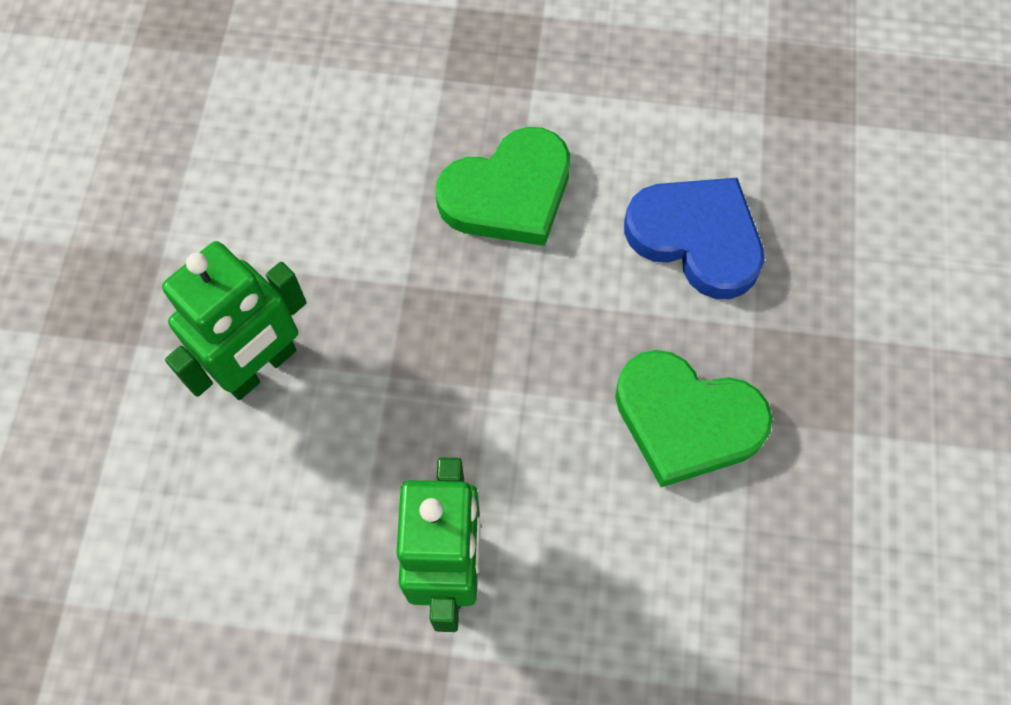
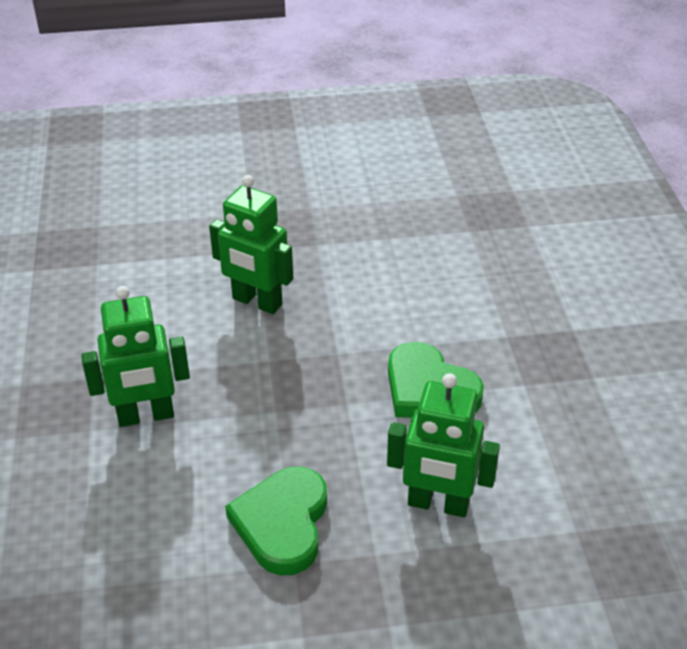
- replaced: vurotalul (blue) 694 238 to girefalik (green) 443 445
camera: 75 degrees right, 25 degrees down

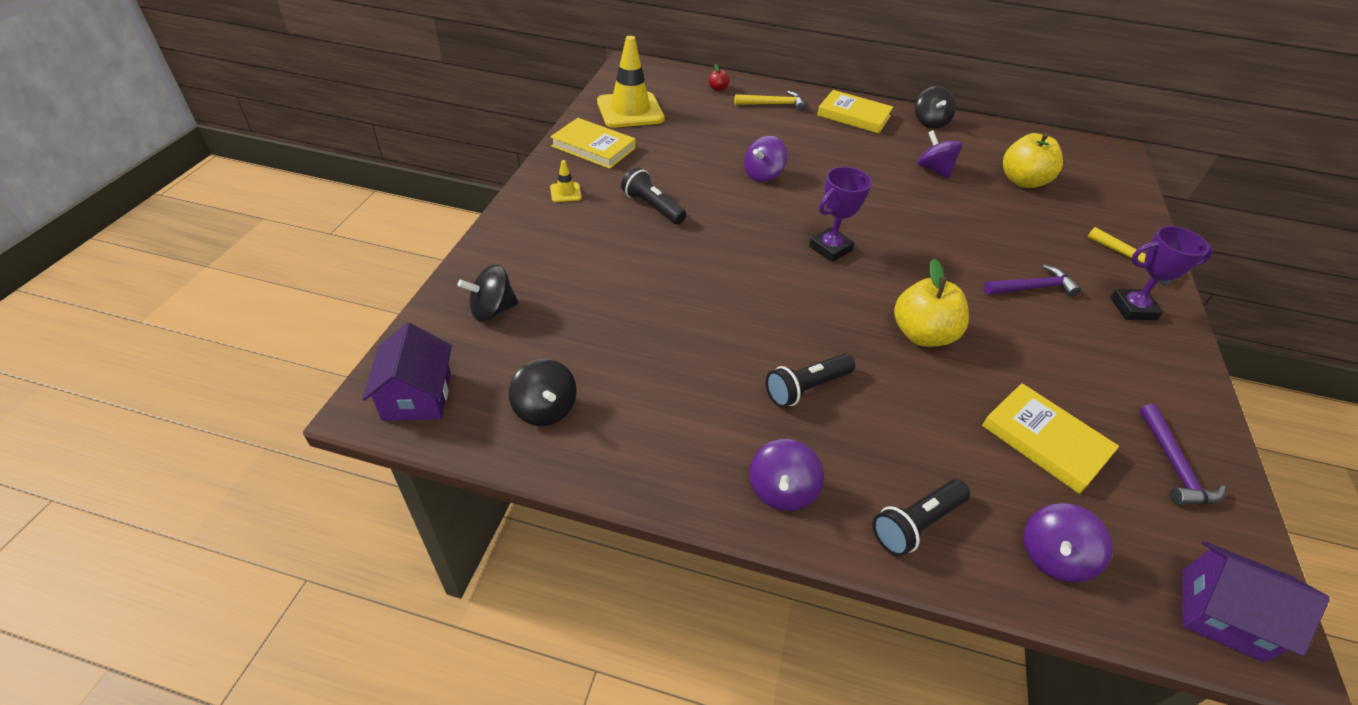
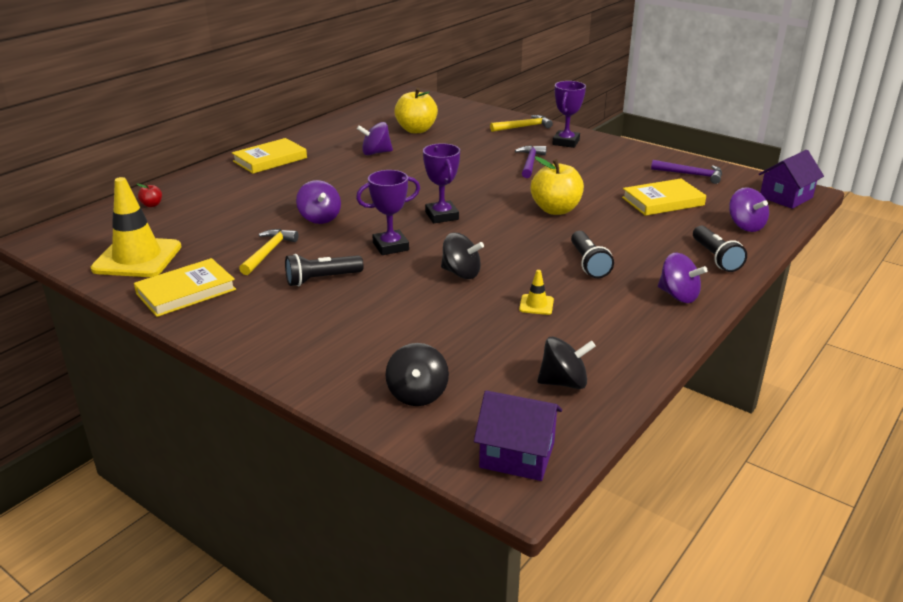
- added: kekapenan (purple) 388 212
- moved: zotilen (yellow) 566 181 to 536 292
- moved: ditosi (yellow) 769 101 to 269 252
- moved: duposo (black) 935 107 to 462 255
camera: 65 degrees left, 15 degrees down

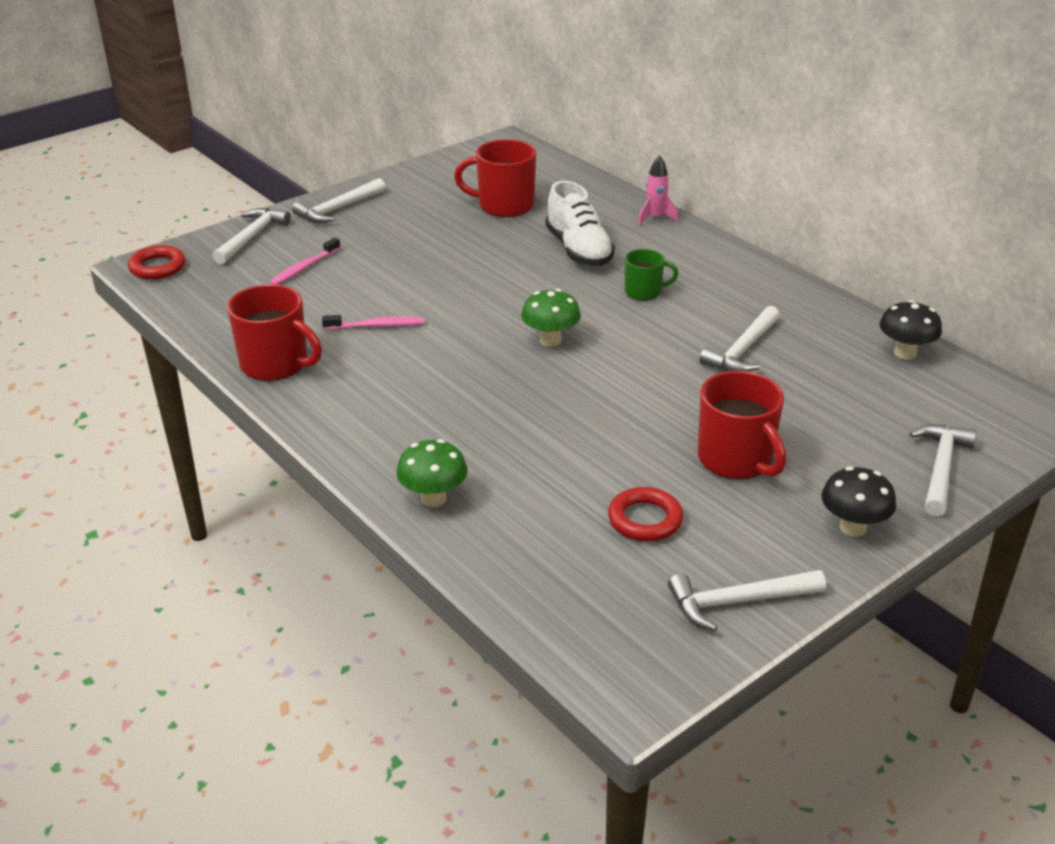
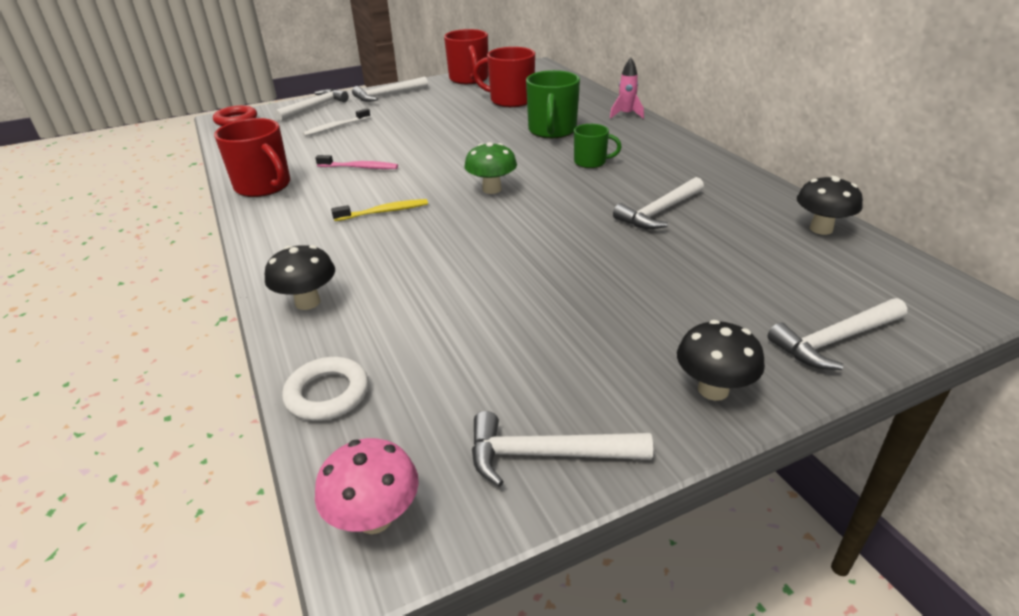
- removed: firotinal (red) 645 514
- added: firotinal (white) 325 389
- added: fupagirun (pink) 367 486
- added: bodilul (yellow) 379 210
- moved: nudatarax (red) 742 425 to 466 56
- replaced: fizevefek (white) 580 223 to nudatarax (green) 553 104
- recoloured: bodilul (pink) 305 261 to bodilul (white) 337 122
- recoloured: fupagirun (green) 431 473 to fupagirun (black) 300 277
- turned: ditosi (white) 943 470 = 837 334 150 degrees counterclockwise
camera: 15 degrees right, 0 degrees up

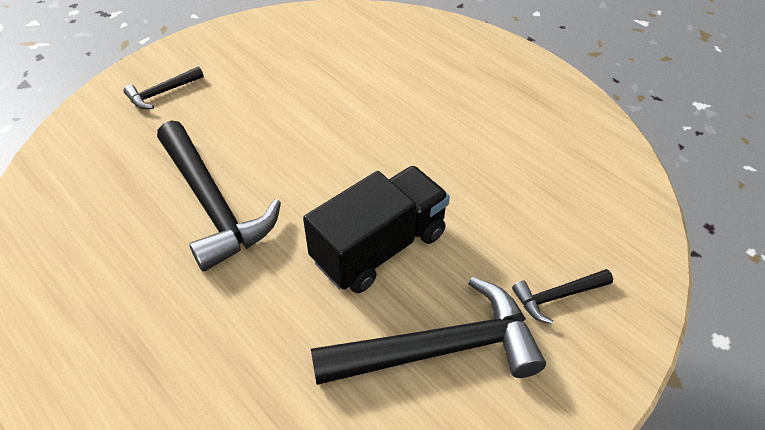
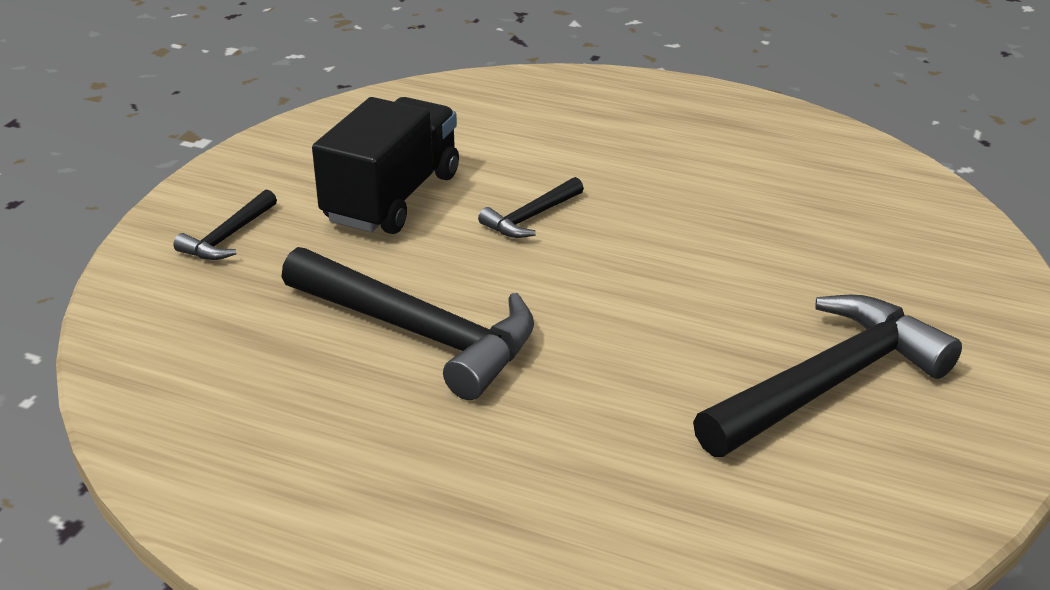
- moved: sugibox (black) 376 229 to 385 165
- moved: ditosi (black) 562 296 to 531 207
camera: 25 degrees left, 15 degrees down

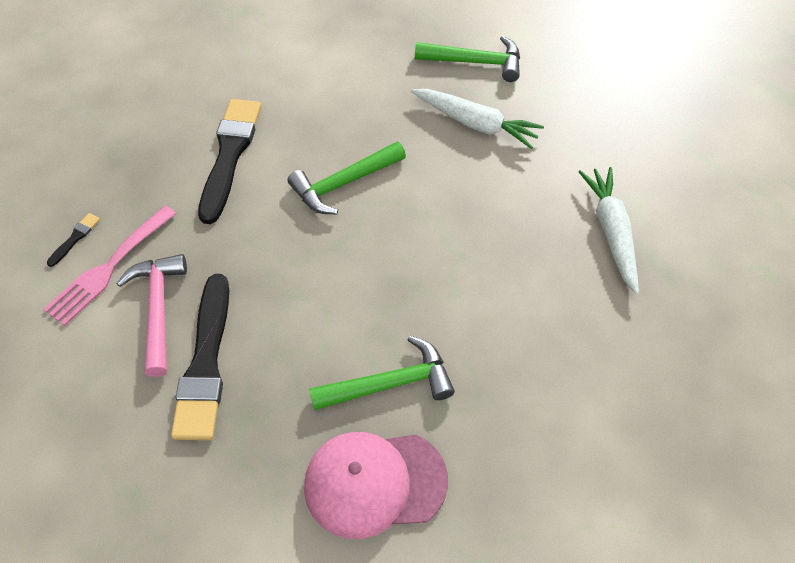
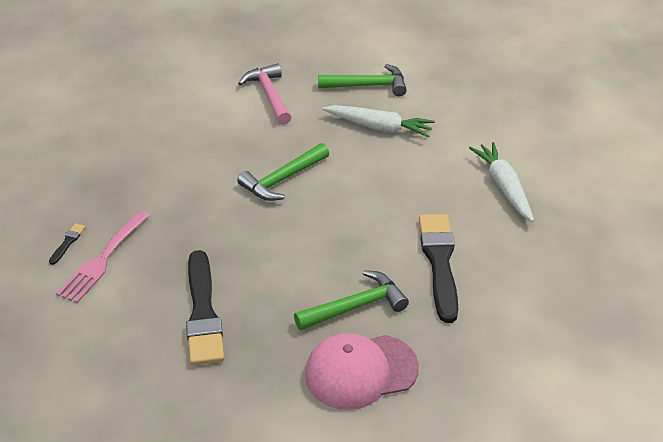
- moved: ditosi (pink) 151 315 to 265 94
- moved: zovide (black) 229 161 to 438 268
camera: 10 degrees left, 15 degrees down

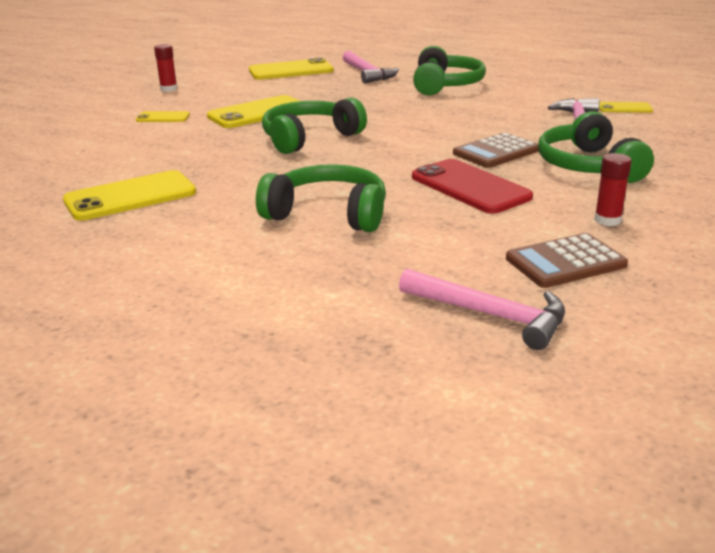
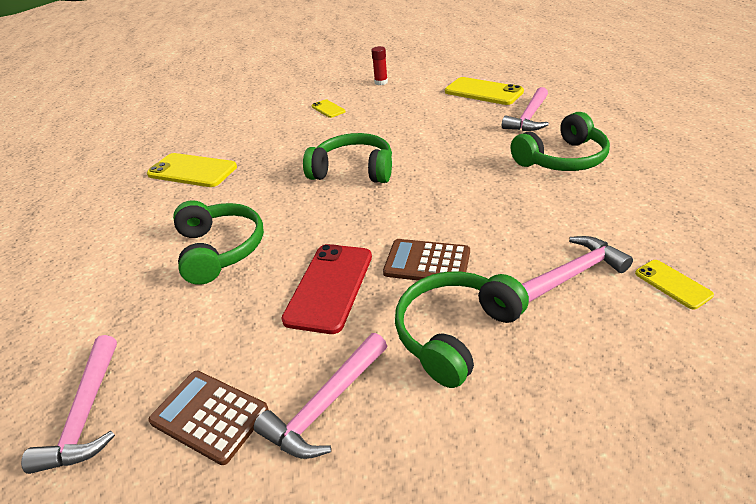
- removed: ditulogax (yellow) 253 111
- replaced: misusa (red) 613 189 to ditosi (pink) 320 396
camera: 55 degrees right, 10 degrees up

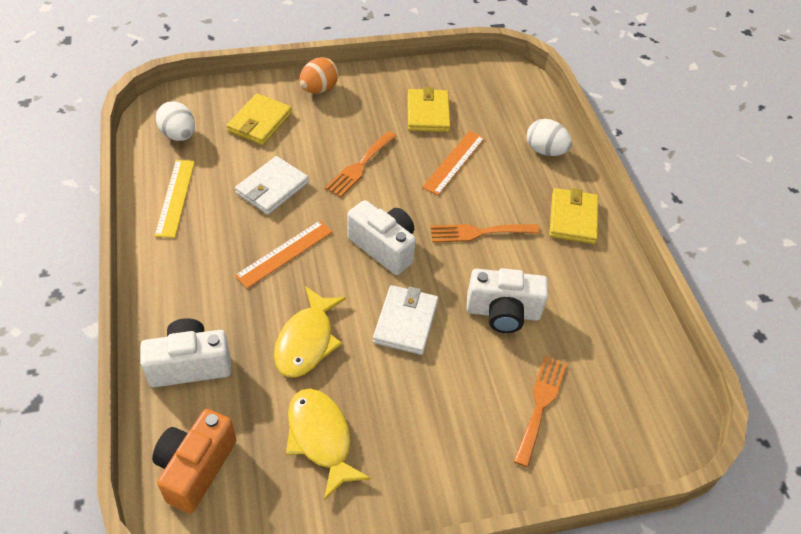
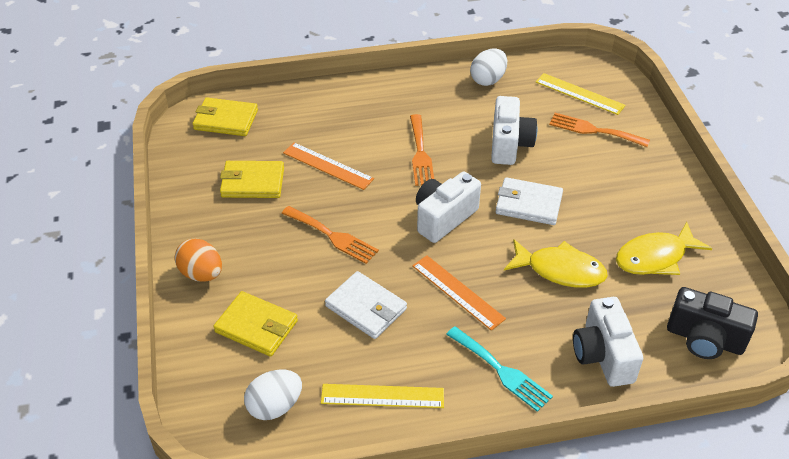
- added: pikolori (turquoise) 499 369
- added: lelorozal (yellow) 581 94
- moved: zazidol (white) 549 137 to 488 67
- moved: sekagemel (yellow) 573 216 to 225 117
- recoloured: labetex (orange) 194 461 to labetex (black) 712 323
camera: 85 degrees left, 5 degrees down

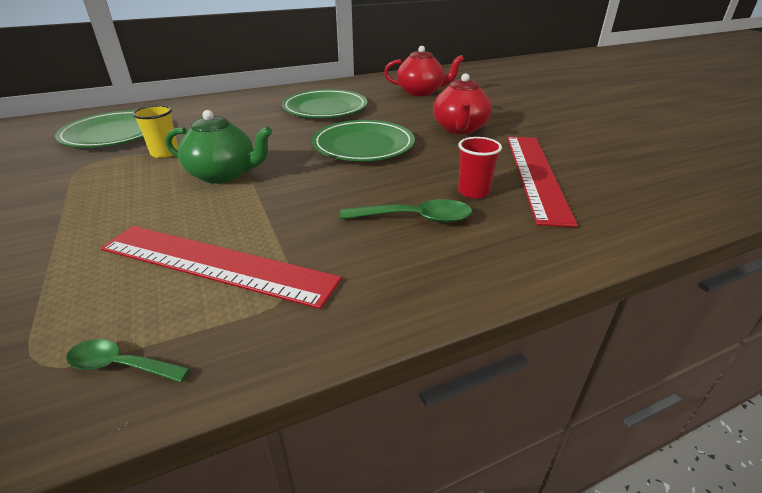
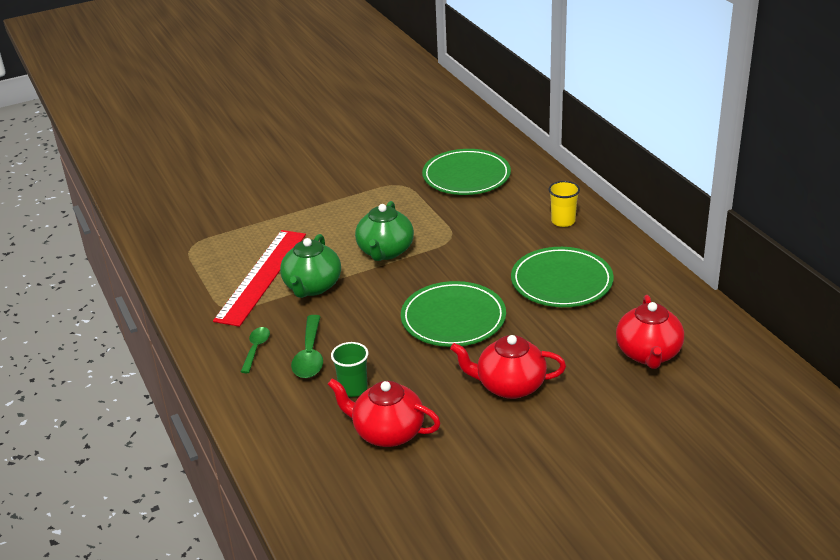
- added: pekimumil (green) 310 266
- moved: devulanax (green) 128 360 to 255 350
- moved: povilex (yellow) 155 131 to 564 204
- replaced: lelorozal (red) 542 182 to pekimumil (red) 384 412
- recoloured: povilex (red) 480 167 to povilex (green) 349 369
camera: 90 degrees right, 0 degrees up

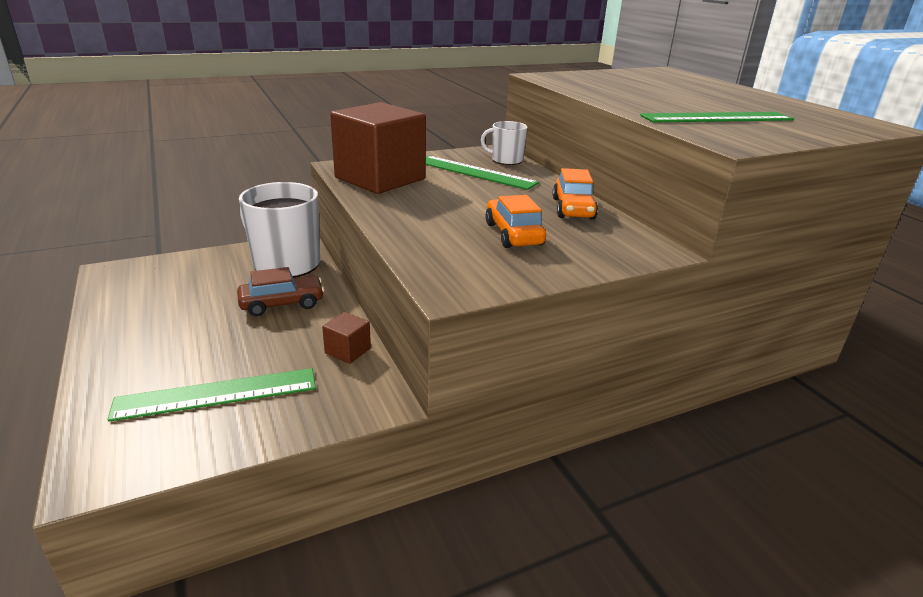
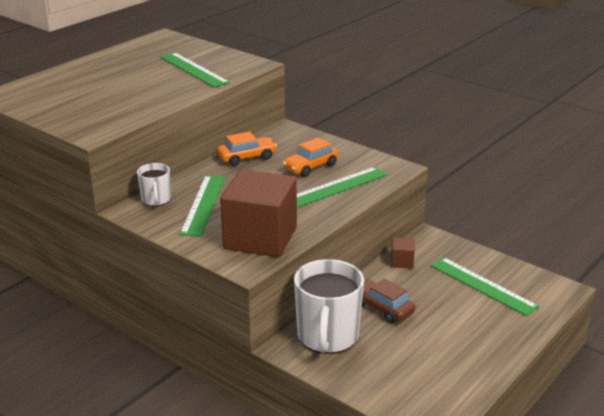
- added: lelorozal (green) 342 187
camera: 115 degrees left, 0 degrees up

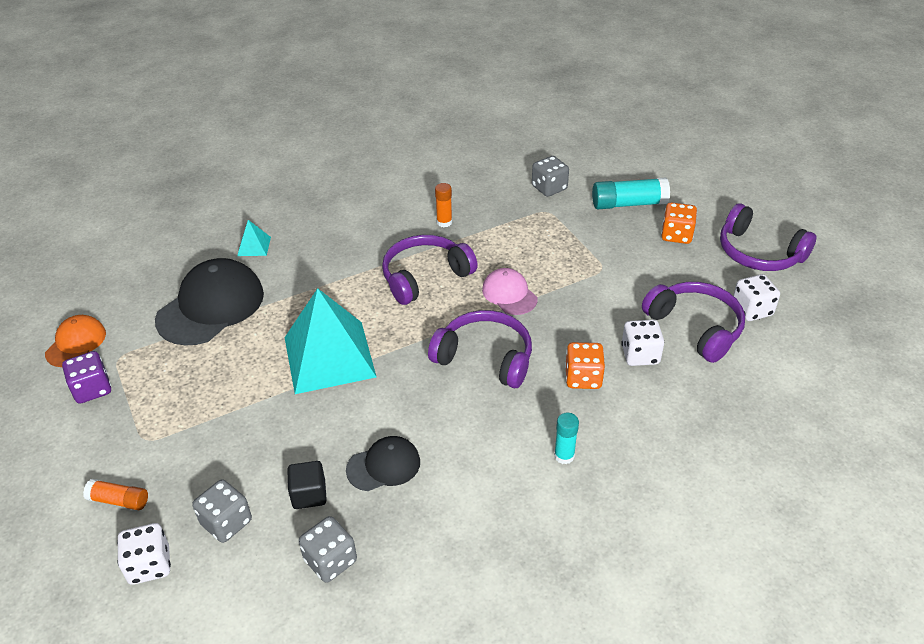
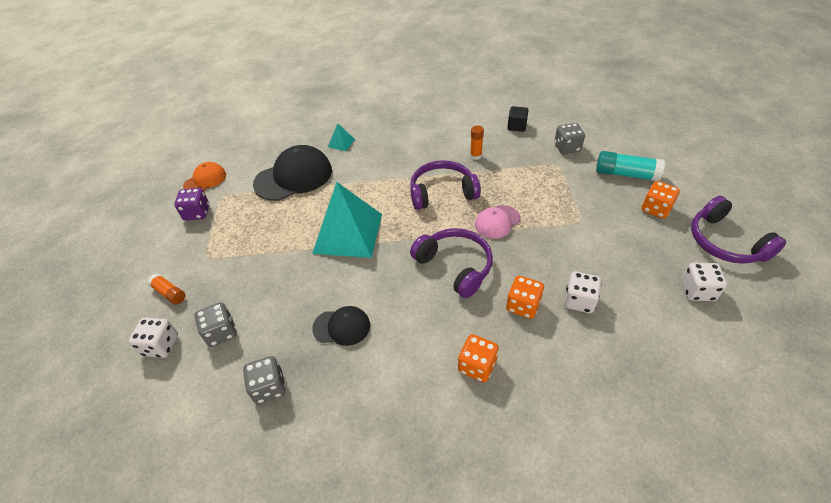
- removed: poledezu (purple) 693 322
- moved: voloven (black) 307 485 to 518 119
- replaced: misusa (turquoise) 566 438 to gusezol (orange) 478 358
- turned: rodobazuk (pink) 510 291 = 498 222 120 degrees counterclockwise
camera: 25 degrees right, 5 degrees up

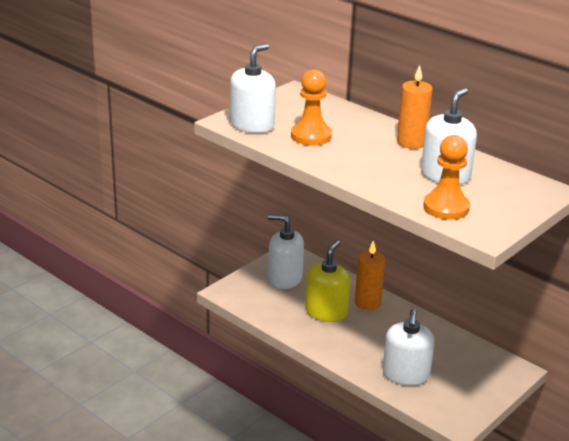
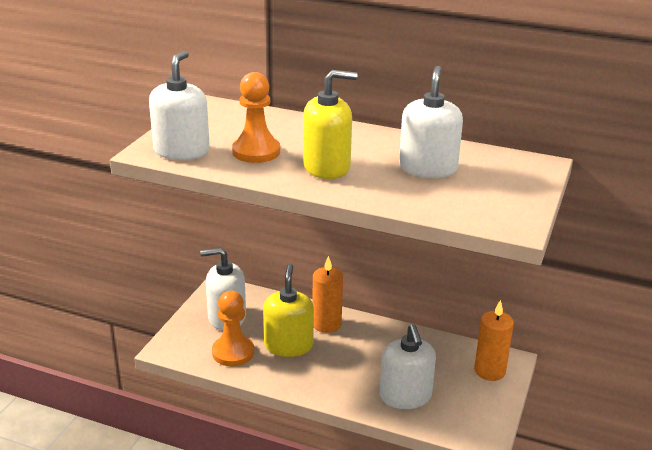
- added: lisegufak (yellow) 330 124
- moved: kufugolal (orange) 415 107 to 494 340
- moved: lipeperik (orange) 446 177 to 233 328
camera: 20 degrees left, 0 degrees up

